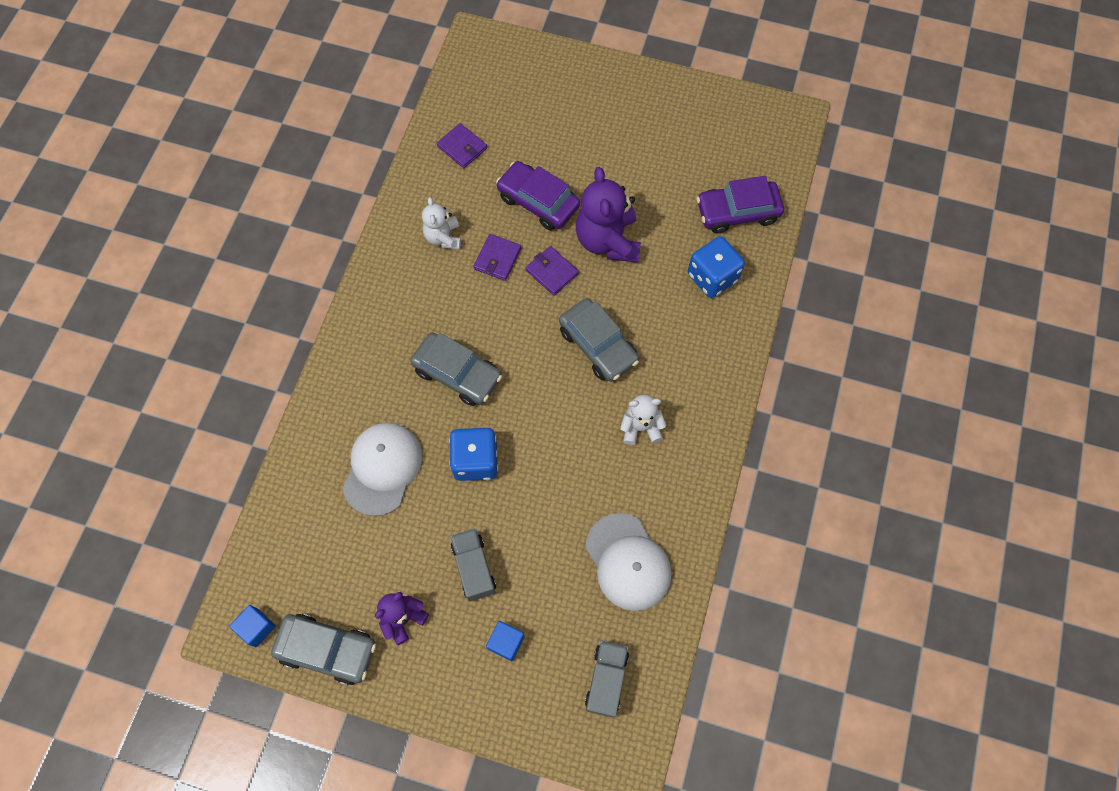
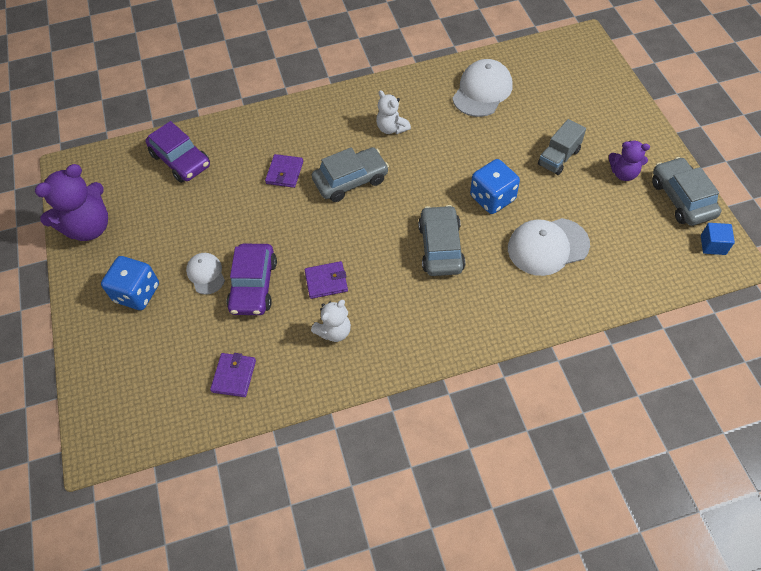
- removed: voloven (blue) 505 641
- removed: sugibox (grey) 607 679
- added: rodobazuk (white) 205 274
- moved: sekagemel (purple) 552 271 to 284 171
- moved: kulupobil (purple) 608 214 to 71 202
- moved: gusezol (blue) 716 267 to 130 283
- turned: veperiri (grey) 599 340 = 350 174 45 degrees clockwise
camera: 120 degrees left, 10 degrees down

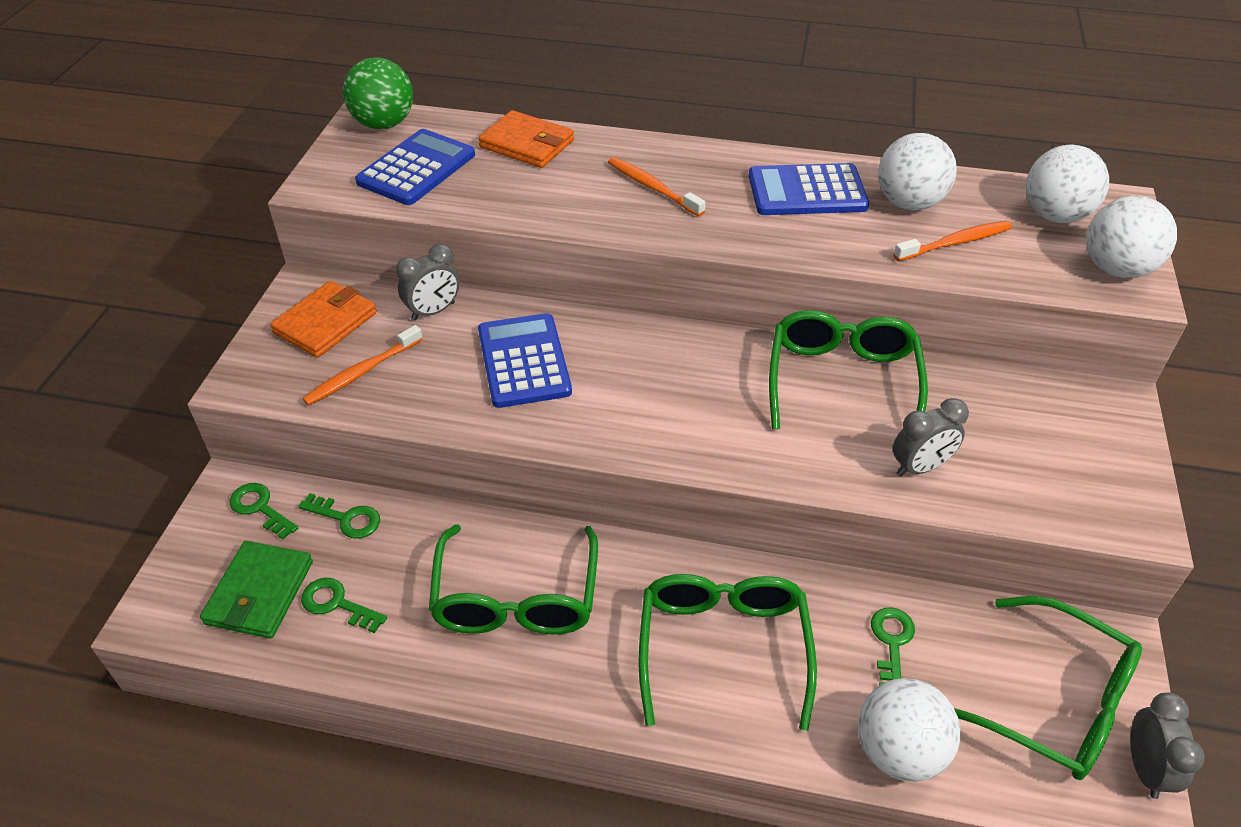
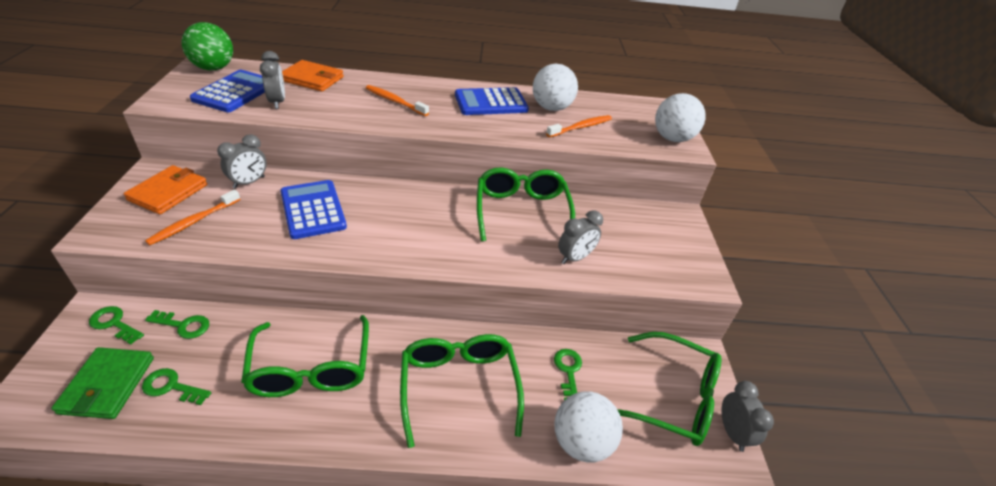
- removed: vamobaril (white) 1067 184
- added: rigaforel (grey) 272 80
camera: 15 degrees left, 5 degrees down

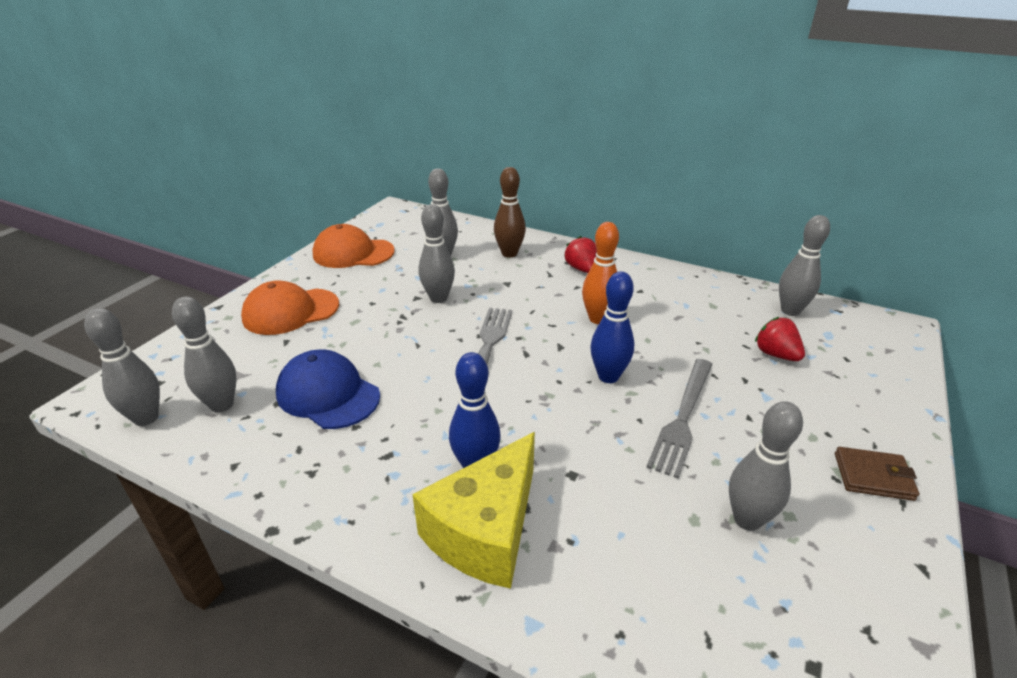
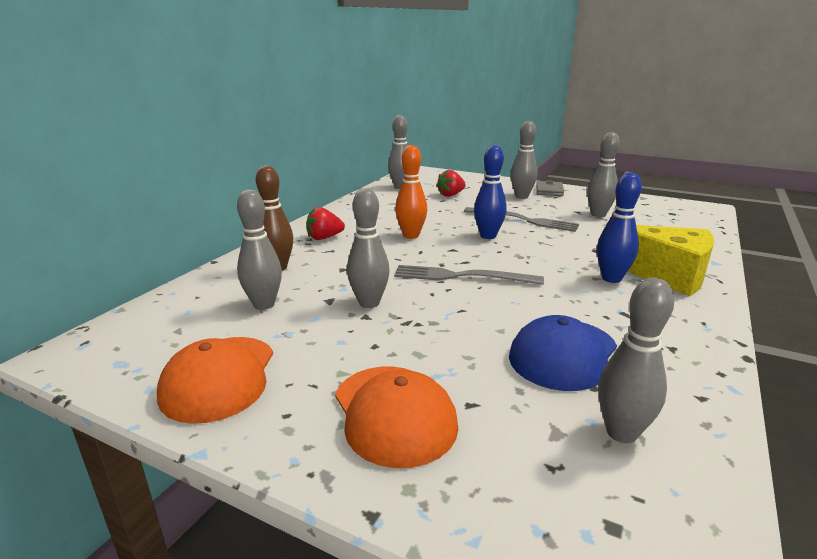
- moved: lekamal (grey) 122 367 to 524 160
- recoloured: sekagemel (brown) 877 474 to sekagemel (grey) 550 188
camera: 90 degrees left, 10 degrees down

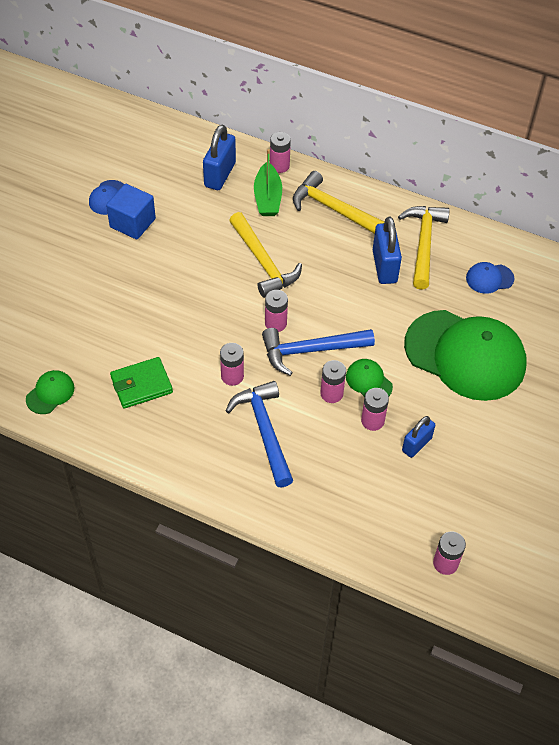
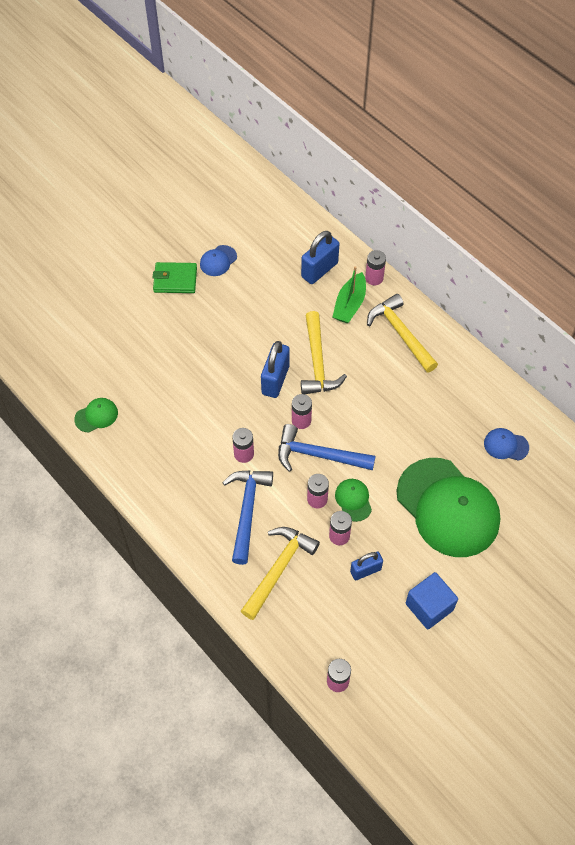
- moved: voloven (blue) 131 211 to 432 601
- moved: sekagemel (green) 141 383 to 175 277
- moved: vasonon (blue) 387 250 to 275 369
- moved: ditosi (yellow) 424 248 to 280 573
camera: 25 degrees right, 5 degrees up

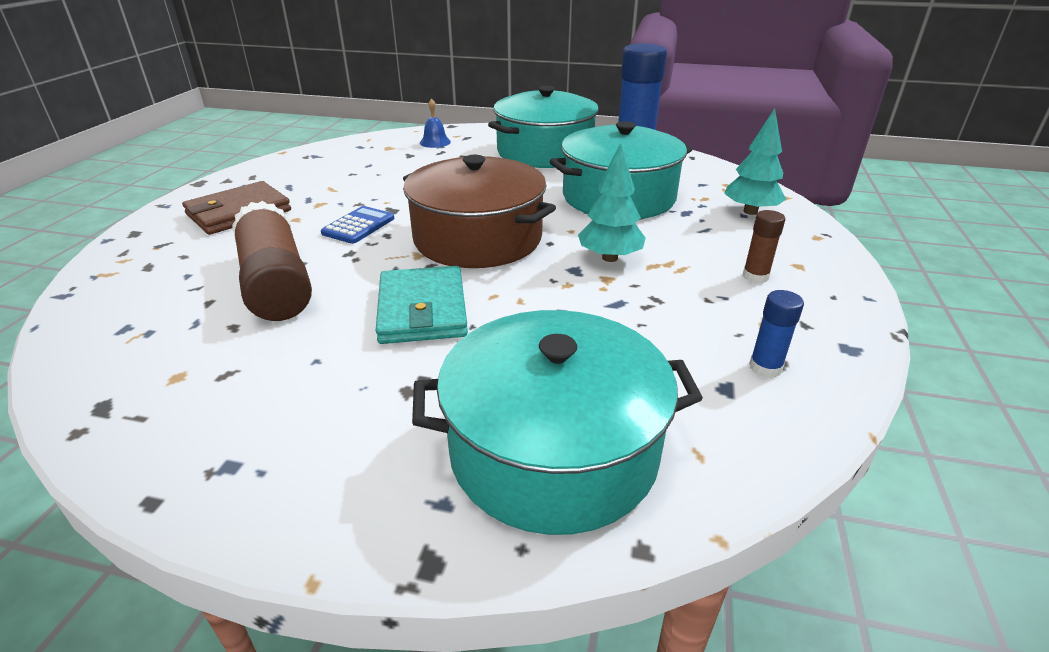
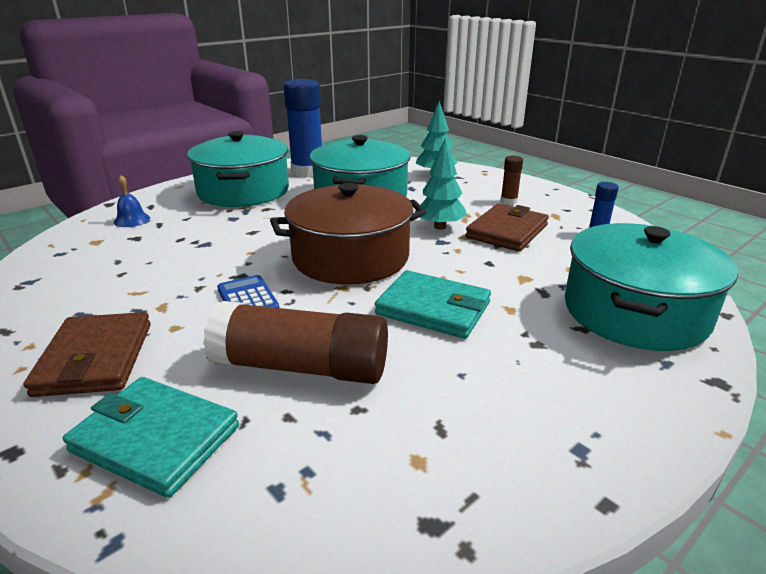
- added: sekagemel (turquoise) 151 437
- added: sekagemel (brown) 507 228
camera: 55 degrees left, 5 degrees down

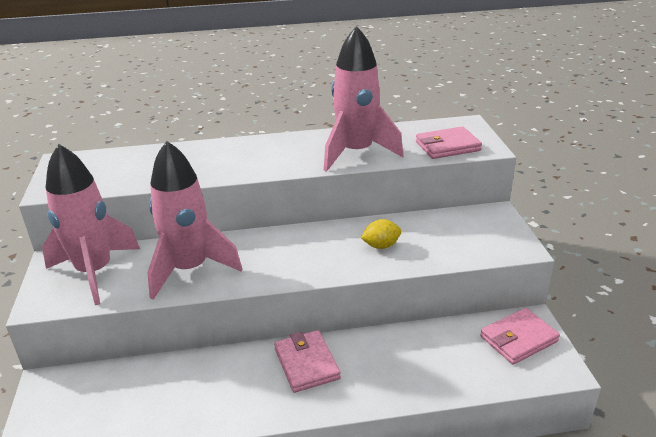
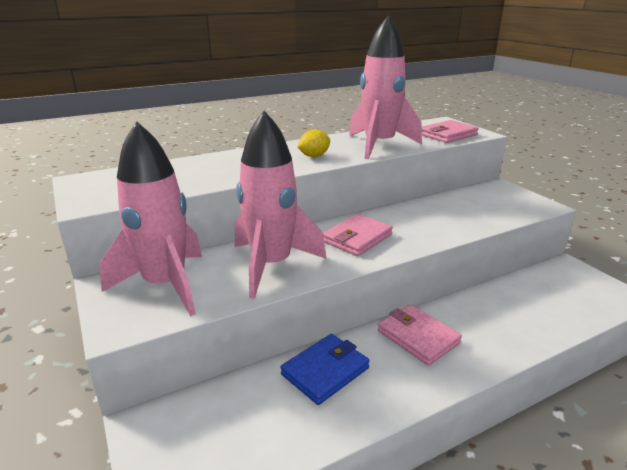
- added: sekagemel (blue) 325 369
- moved: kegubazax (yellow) 381 234 to 313 143
- moved: sekagemel (pink) 520 336 to 358 235
camera: 20 degrees left, 5 degrees down

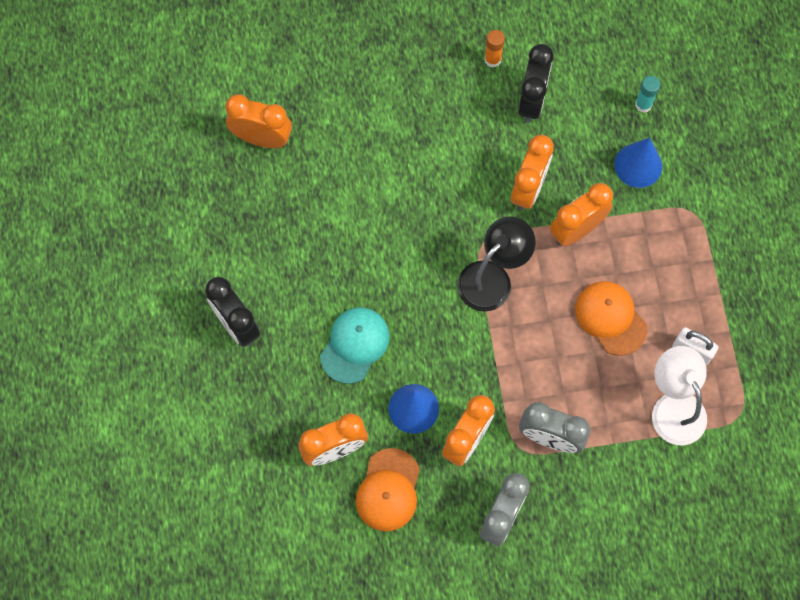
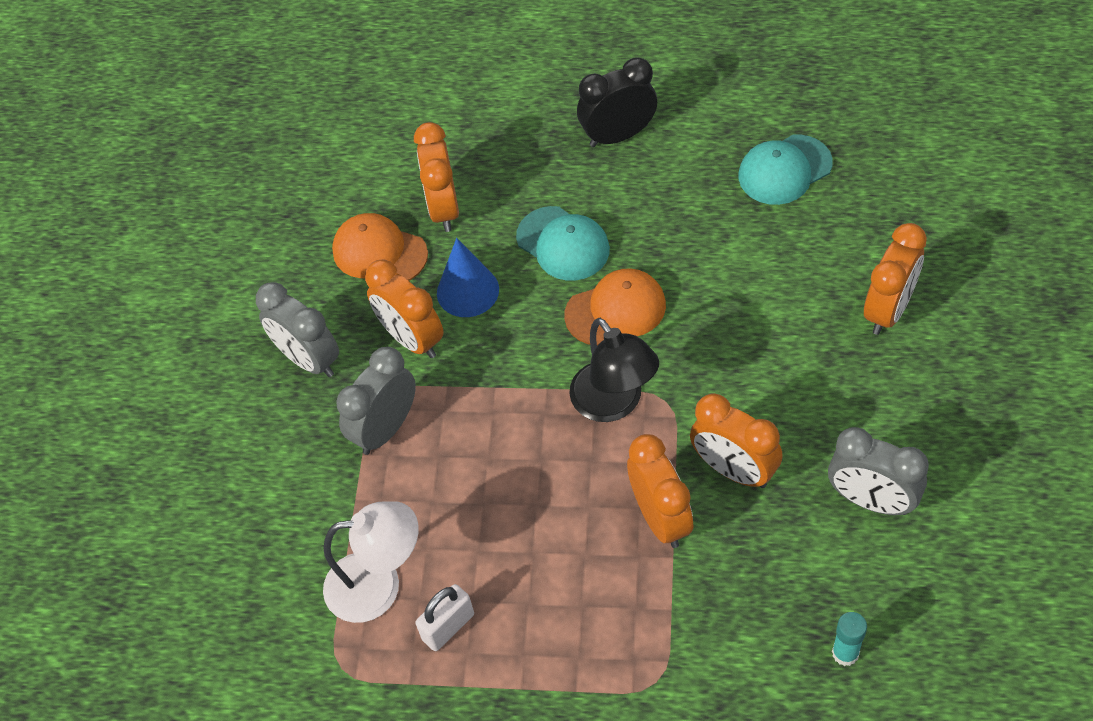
- removed: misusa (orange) 494 49
- removed: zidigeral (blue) 638 163
- added: rodobazuk (turquoise) 785 170
- moved: rigaforel (orange) 259 121 to 895 279
- moved: rodobazuk (orange) 611 318 to 615 307
- recoloured: rigaforel (black) 536 83 to rigaforel (grey) 878 471
camera: 110 degrees right, 15 degrees down

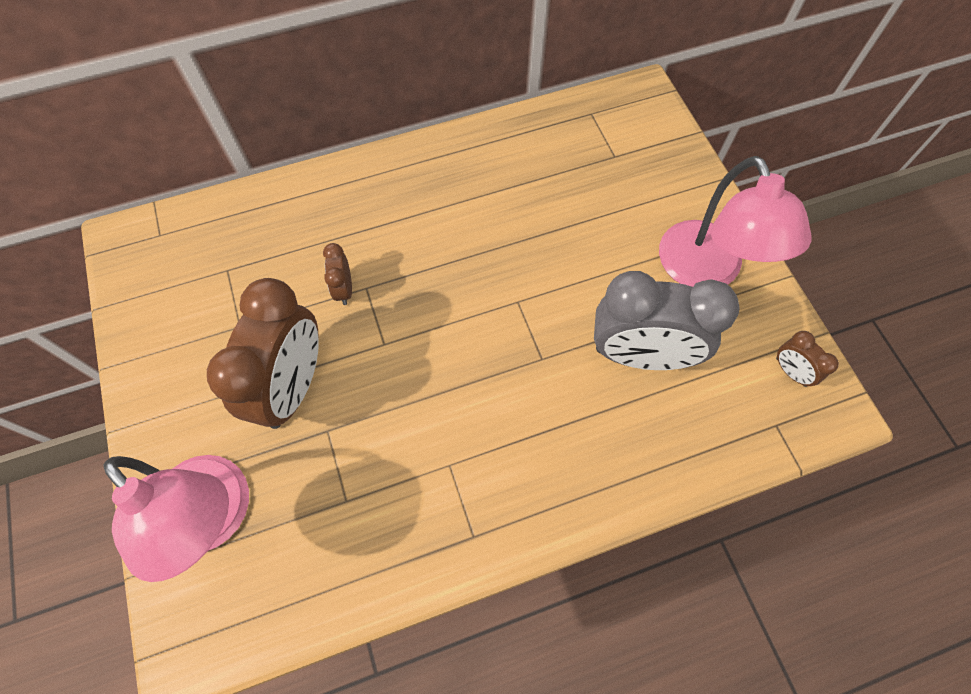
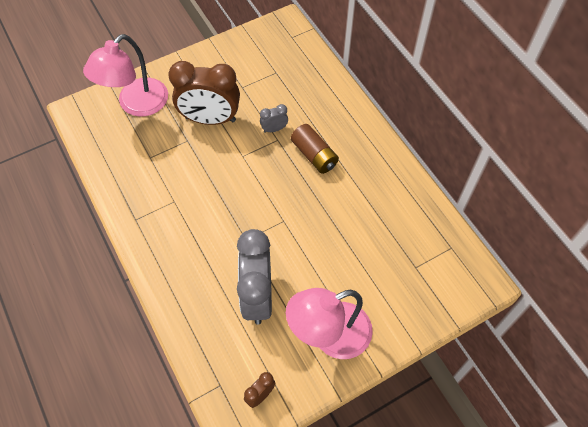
- added: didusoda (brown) 315 149
- recoloured: rigaforel (brown) 337 274 to rigaforel (grey) 274 118
camera: 80 degrees right, 5 degrees down

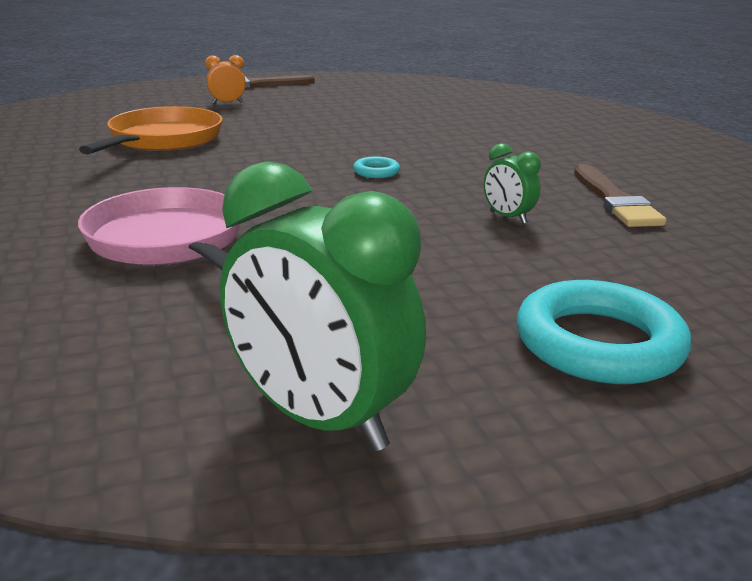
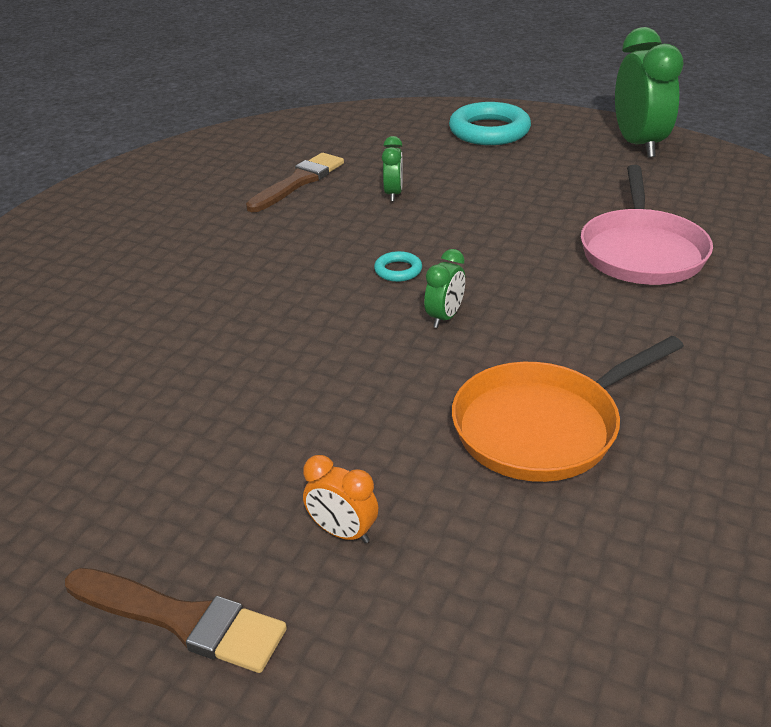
- added: rigaforel (green) 444 288
camera: 135 degrees left, 10 degrees up

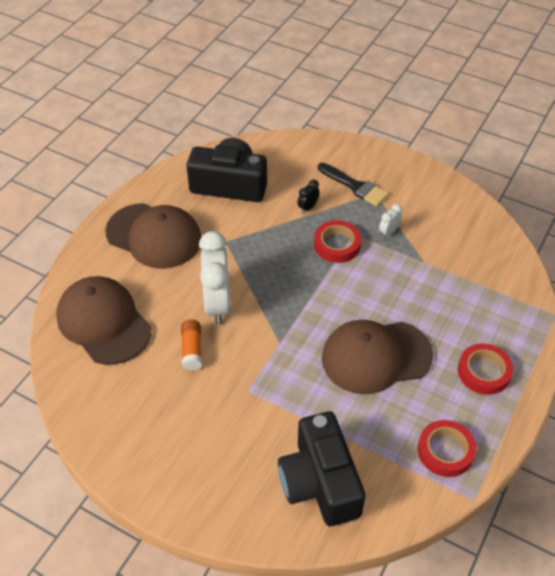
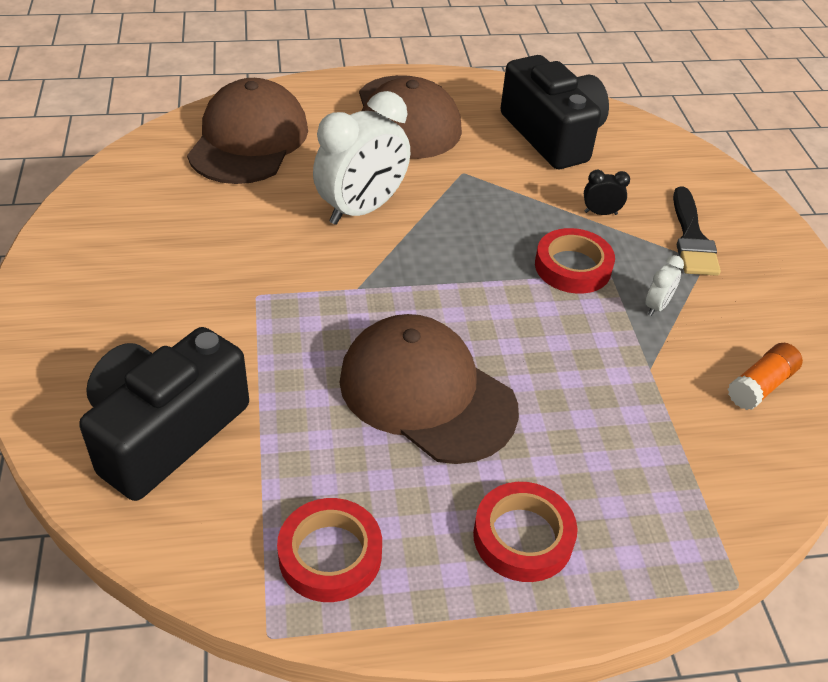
- moved: misusa (orange) 191 345 to 765 376
- turned: rigaforel (white) 390 221 = 665 285 120 degrees clockwise
camera: 50 degrees right, 5 degrees down

